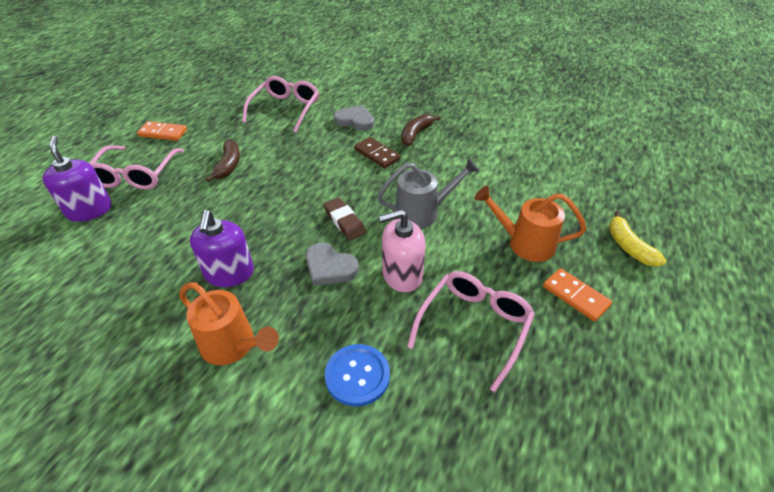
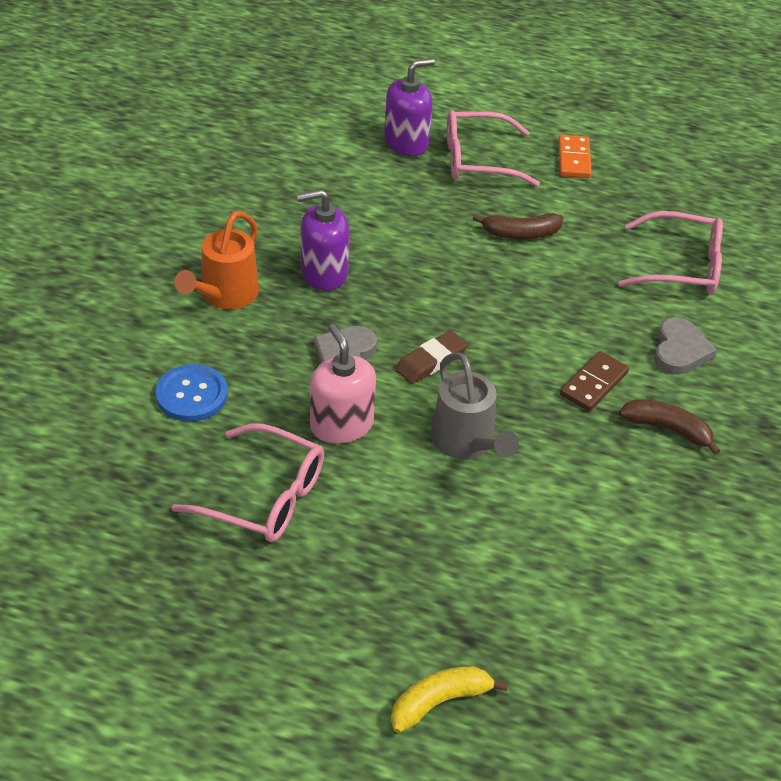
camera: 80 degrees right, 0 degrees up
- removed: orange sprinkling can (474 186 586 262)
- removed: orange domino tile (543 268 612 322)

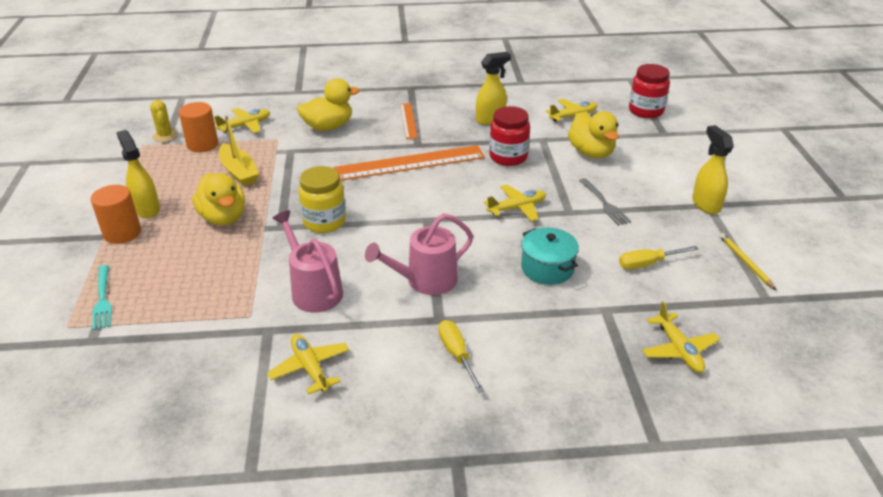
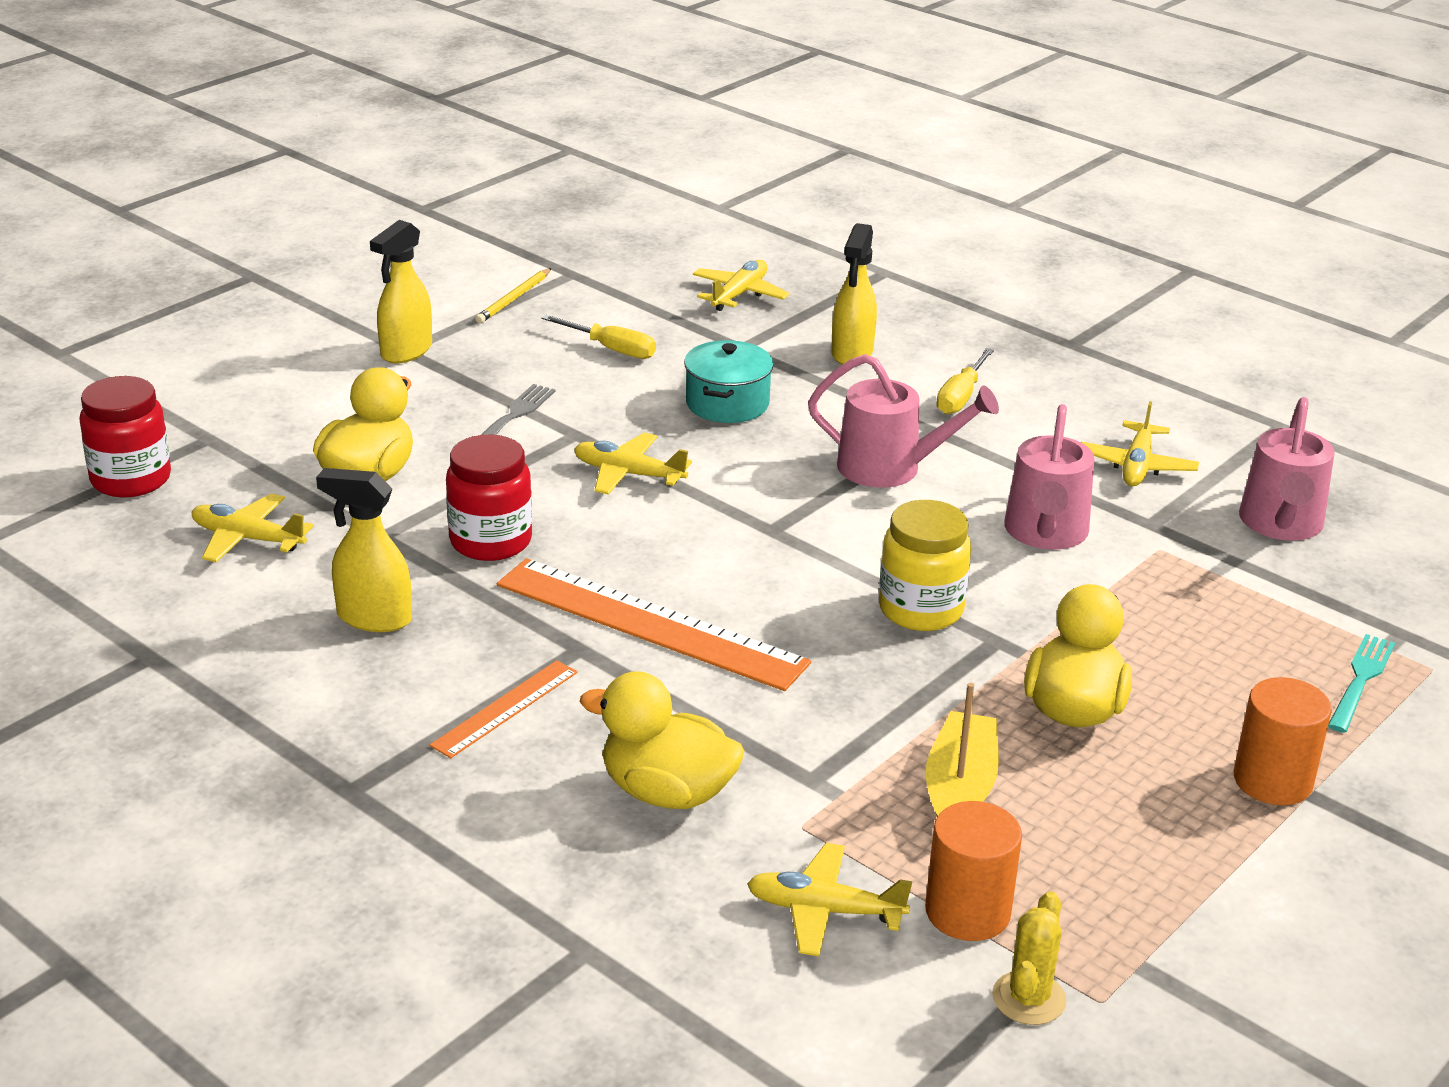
camera: 135 degrees left, 5 degrees down
- added: pink sprinkling can (1239 397 1335 541)
- moved: bright yellow spray cleaner (116 130 160 218) to (831 223 877 365)

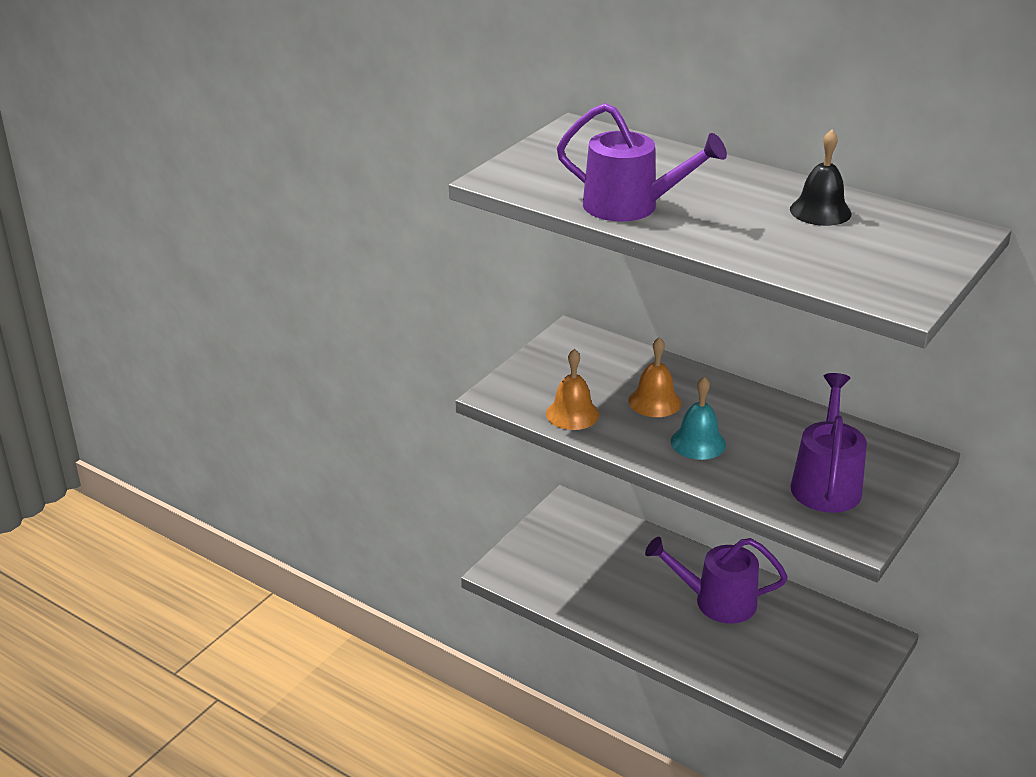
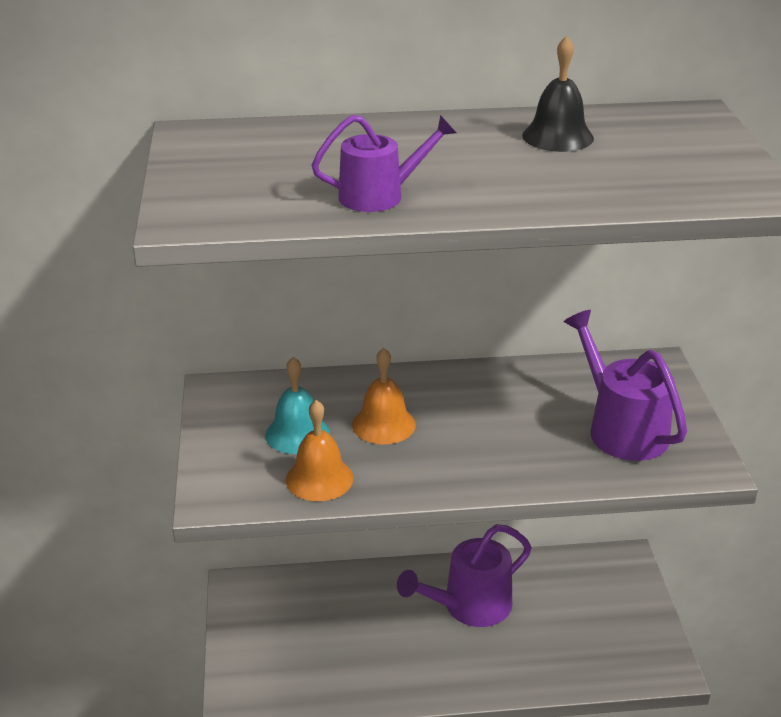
camera: 40 degrees left, 0 degrees up
- moved: teal bell (671 376 726 460) to (265 357 330 454)
- resized: royal purple sprinkling can (557 103 727 222) = (312 115 456 212) x0.66

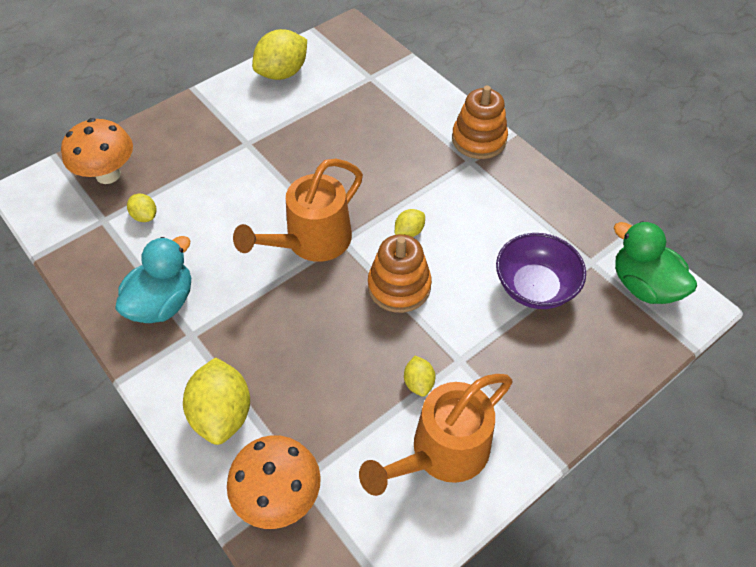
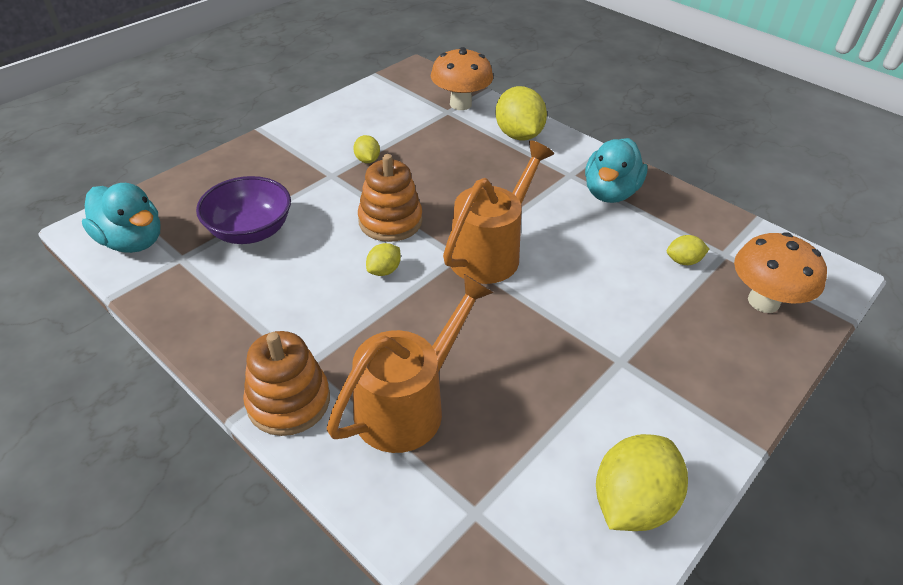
camera: 170 degrees right, 10 degrees down
- moved: orange sprinkling can (359 374 512 496) to (327 274 494 453)
- recoloured: leaf-green toy duck (614 221 697 304) to teal toy duck (82 183 161 253)
- turned: bright yellow citrus fruit (127 194 156 222) = (667 235 709 265) 45 degrees counterclockwise

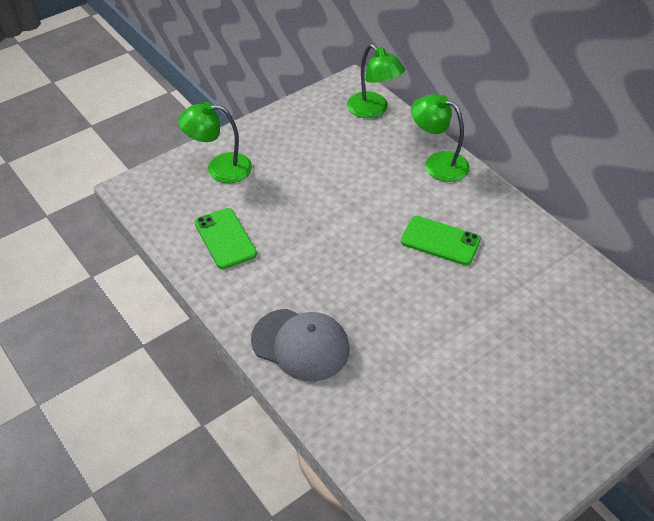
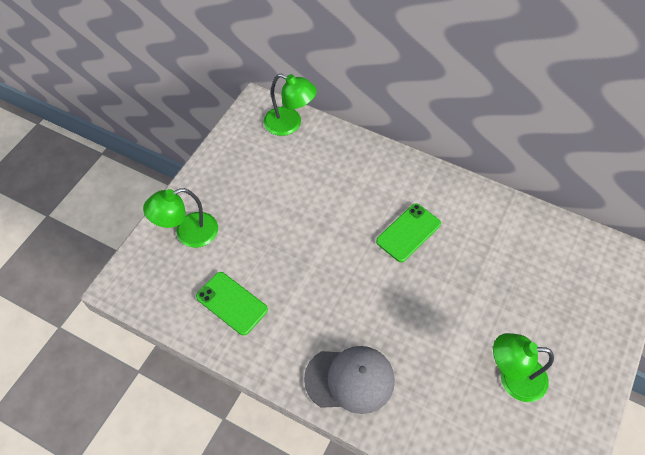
camera: 25 degrees left, 10 degrees up
- moved: leaf-green lamp (411 94 470 182) to (493 333 554 402)
- turned: leaf-green smartphone (401 216 481 265) = (376 203 441 262) 45 degrees counterclockwise

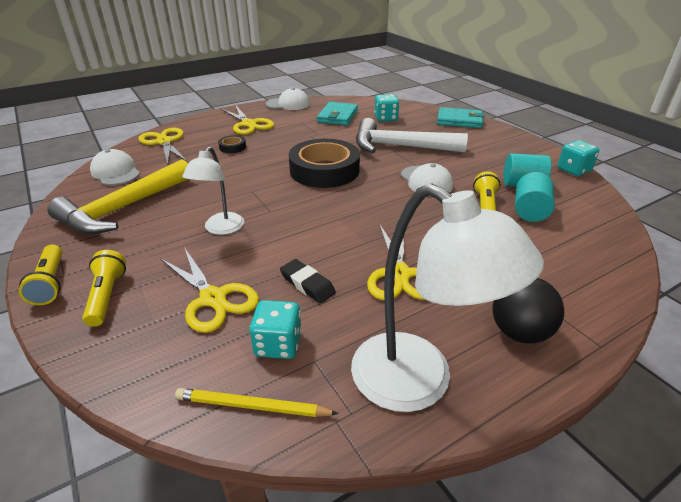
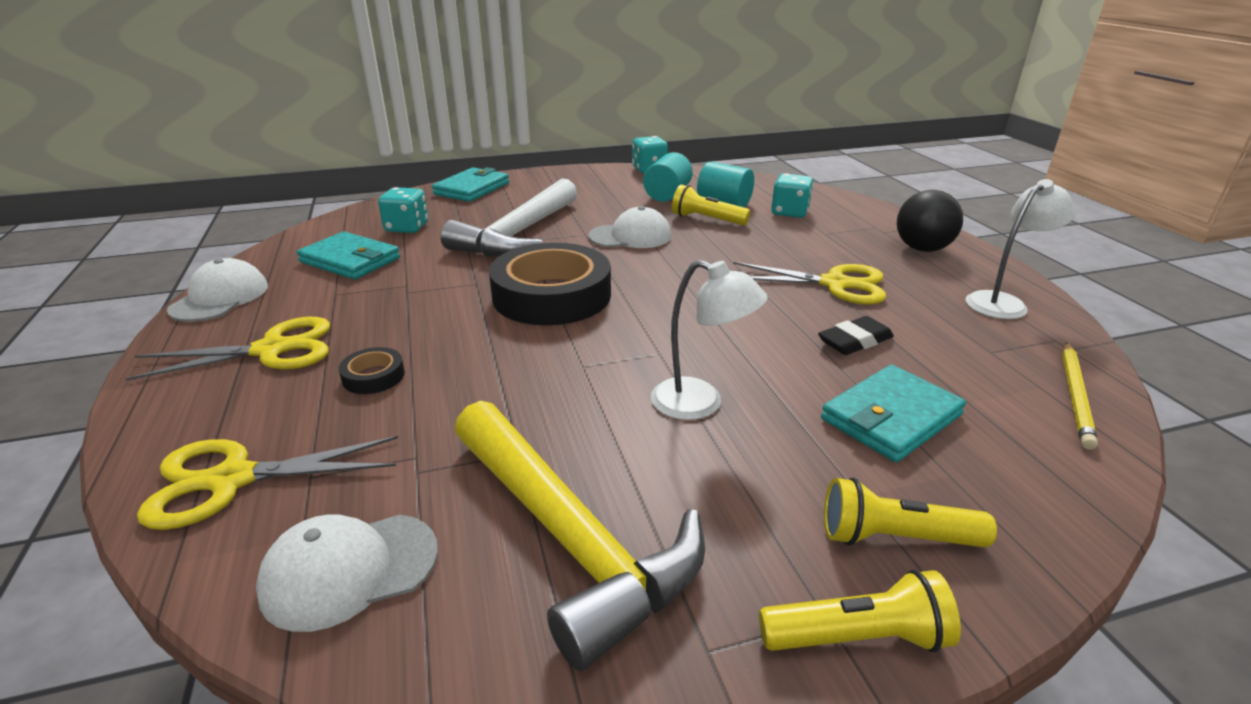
camera: 75 degrees left, 5 degrees down
- moved: teal die (249 300 302 359) to (771 174 813 218)
- replaced: bright yellow pair of scissors (161 247 259 333) to teal billfold (821 364 966 462)
- resized: snow-white lamp (351 184 544 412) = (966 179 1076 319) x0.57

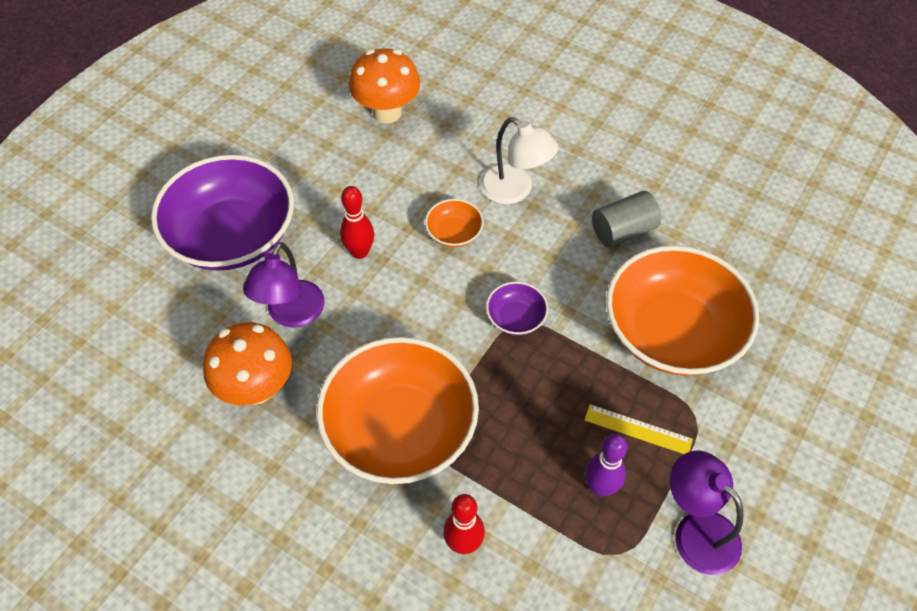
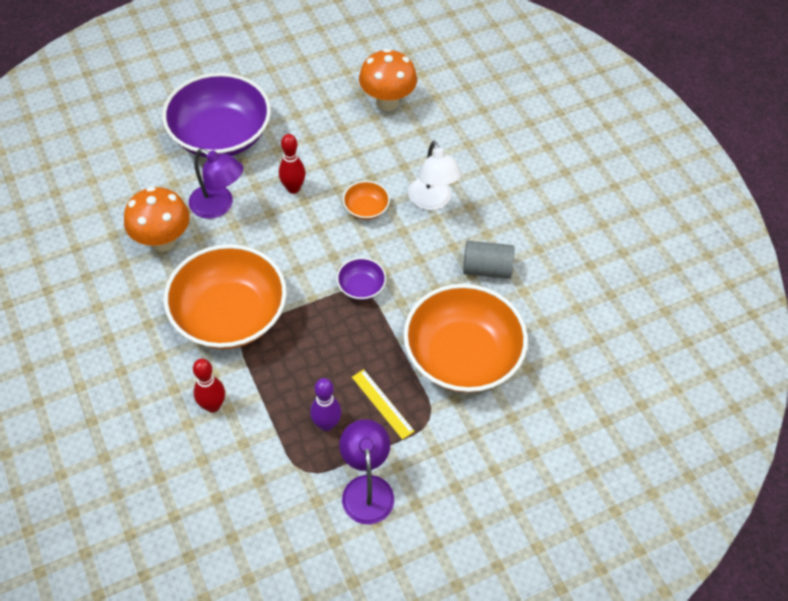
camera: 30 degrees right, 0 degrees up
- turned: royal purple lamp (243 242 325 328) = (189 148 243 219) 105 degrees counterclockwise

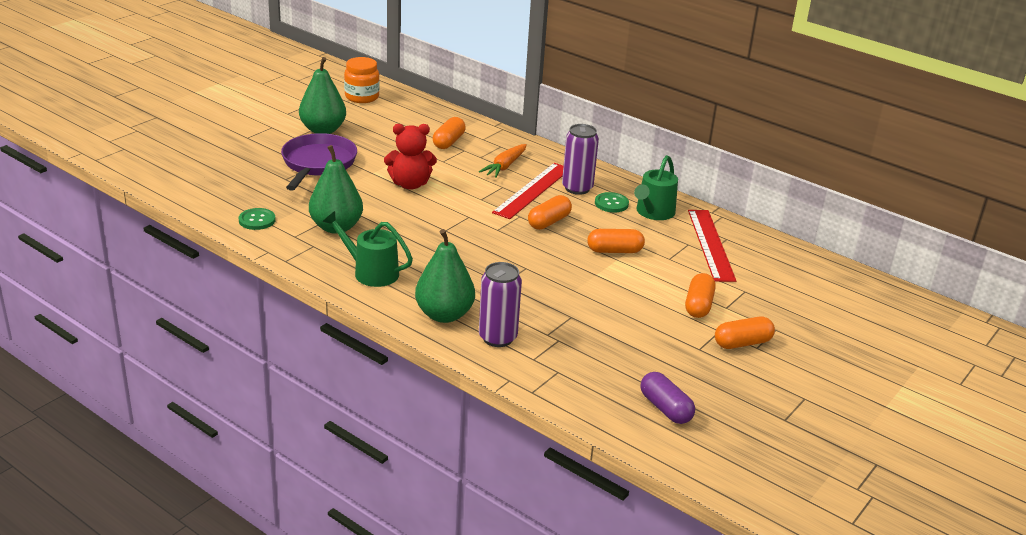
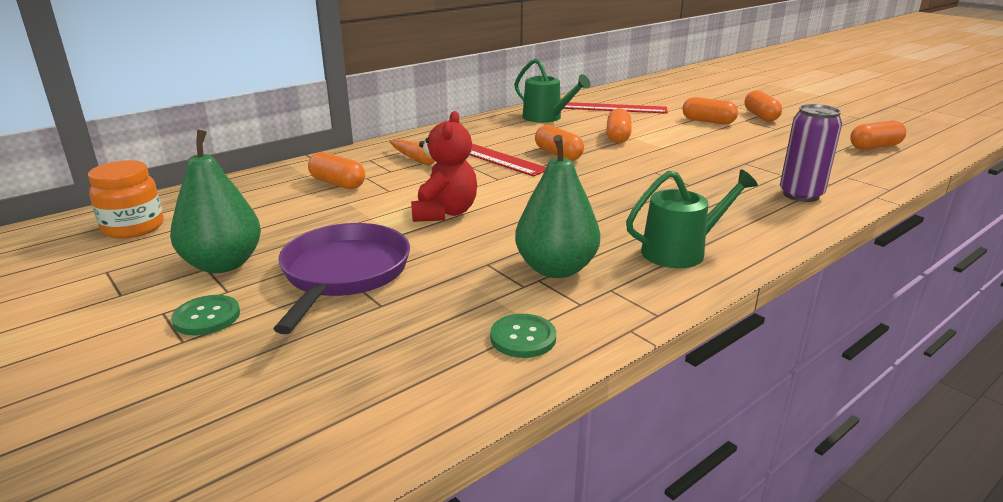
camera: 75 degrees left, 5 degrees down
- removed: leaf-green toy pear (415 229 475 323)
- removed: royal purple tin (562 124 599 195)
- moved: leaf-green sewing button (595 192 629 212) to (171 295 240 335)
- recoloured: royal purple capsule (640 372 695 424) to orange capsule (850 121 906 150)
- turned: royal purple pan (281 133 357 191) = (274 223 410 334) 75 degrees clockwise
- turned: leaf-green sprinkling can (322 211 413 287) = (626 169 758 268) 150 degrees counterclockwise

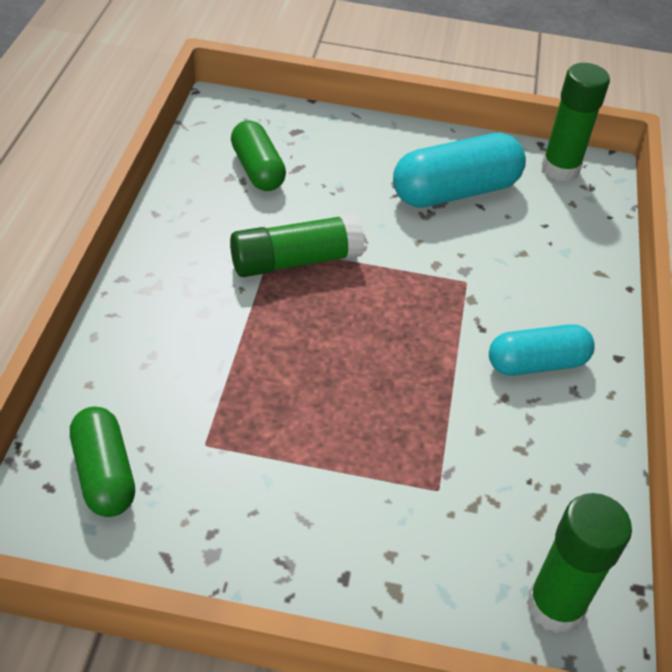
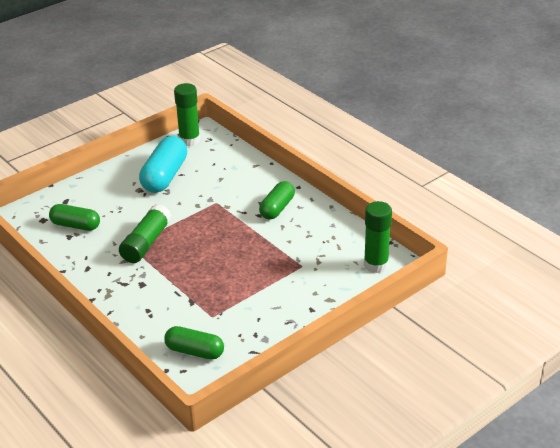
camera: 45 degrees left, 10 degrees down
- recoloured: teal capsule (489 324 595 376) to leaf-green capsule (259 181 295 220)

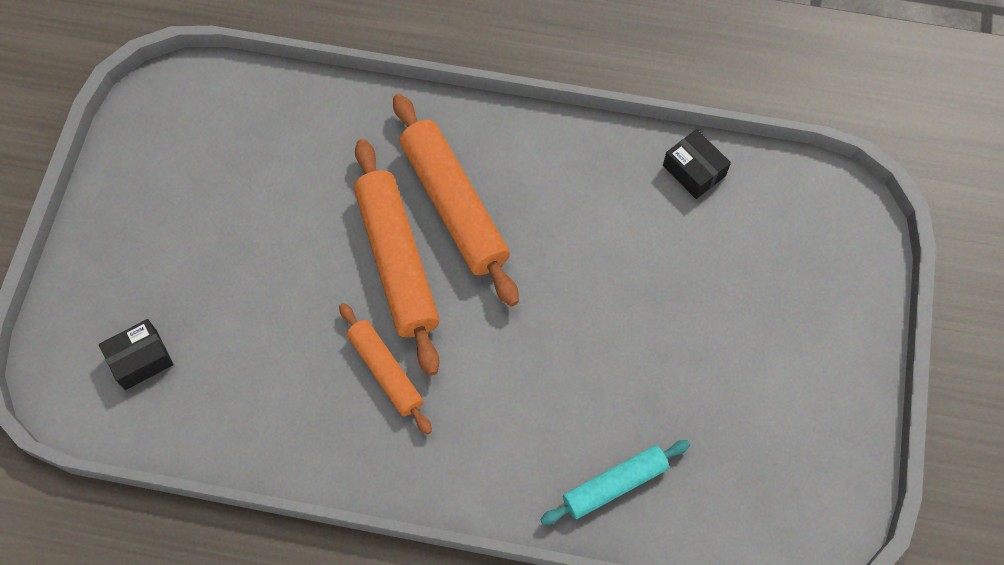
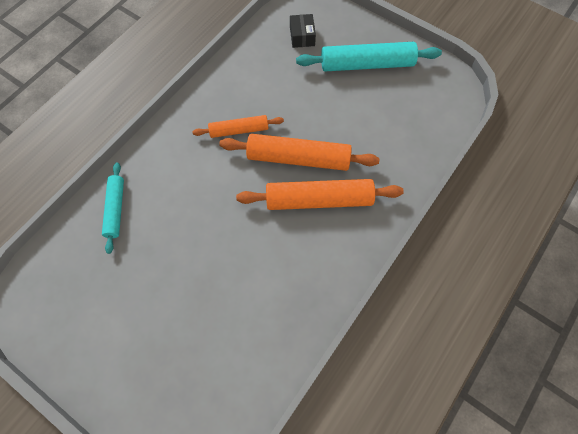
camera: 115 degrees right, 0 degrees up
- removed: black parcel (663 129 731 199)
- added: teal dough roller (296 42 442 71)

